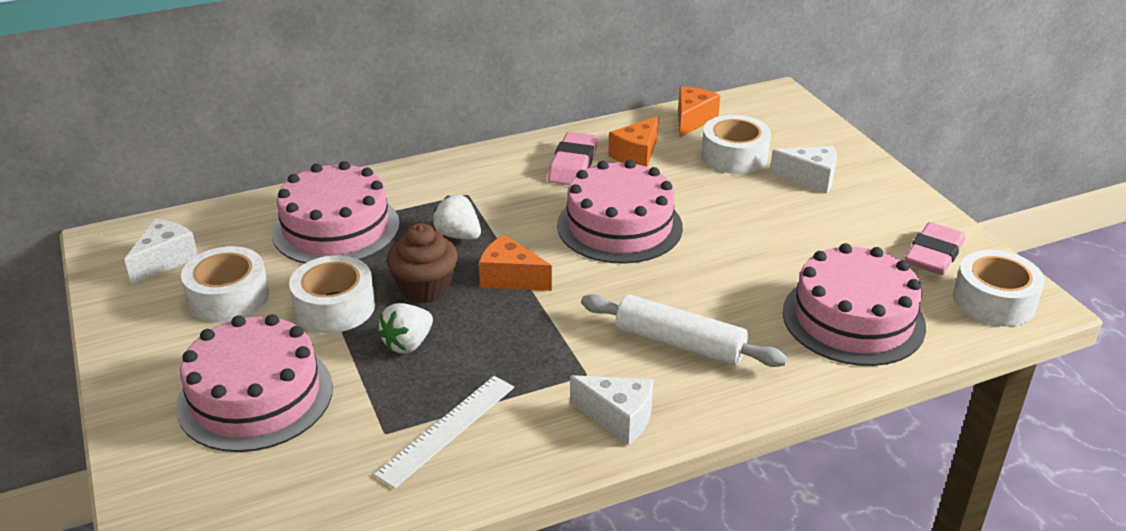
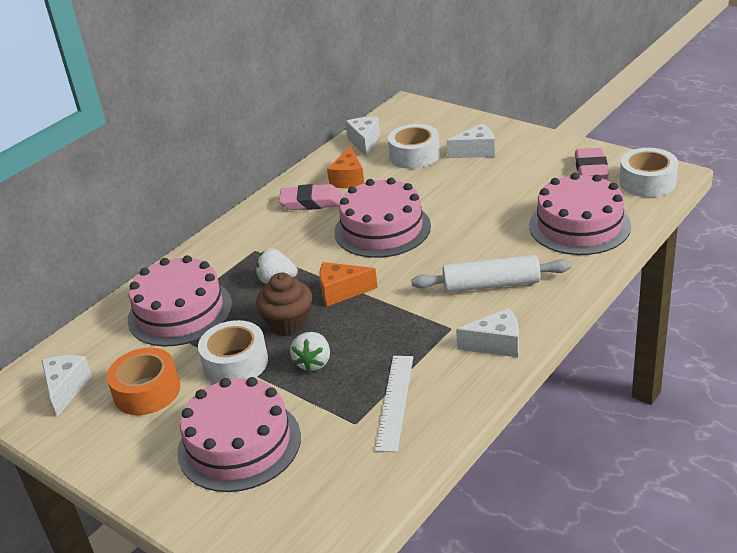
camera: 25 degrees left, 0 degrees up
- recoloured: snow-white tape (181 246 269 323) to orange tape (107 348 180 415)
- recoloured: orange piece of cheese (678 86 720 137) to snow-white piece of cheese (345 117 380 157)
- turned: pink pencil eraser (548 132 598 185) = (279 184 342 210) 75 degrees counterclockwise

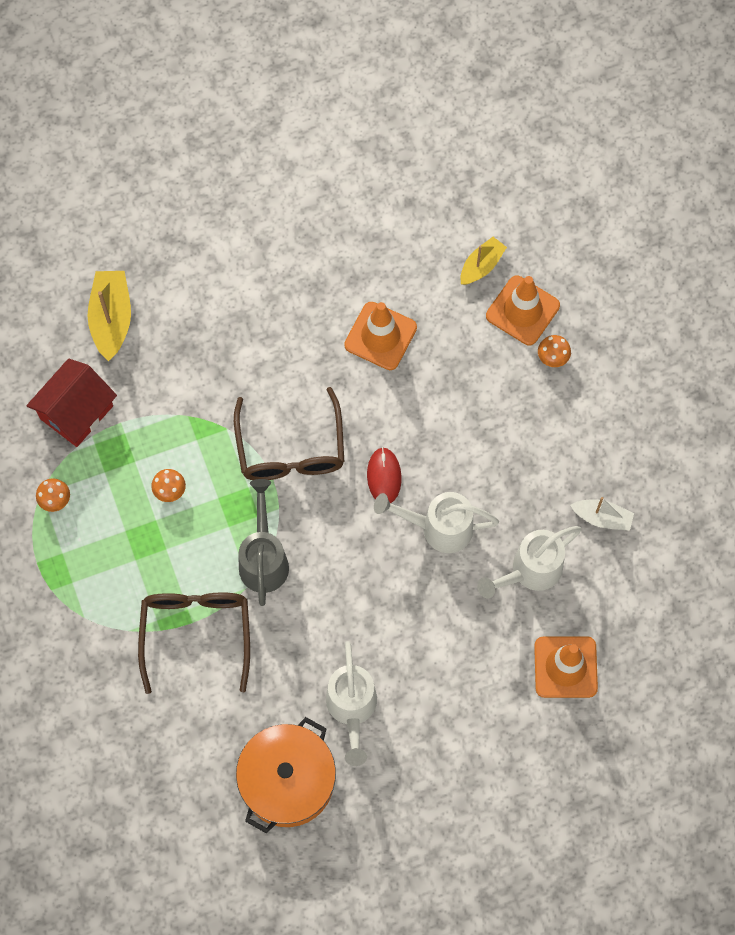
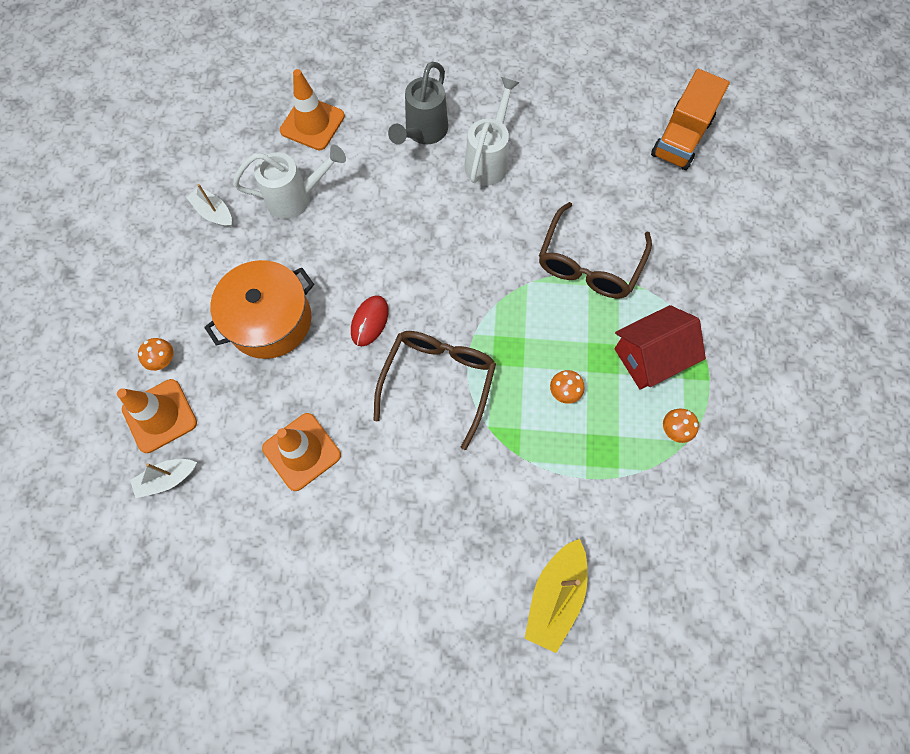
camera: 155 degrees left, 0 degrees up
- removed: snow-white sprinkling can (374 492 499 553)
- added: orange lorry (651 69 730 170)
- moved: crimson cottage (27 359 117 447) to (614 305 706 389)
- moved: orange stockpot (236 717 336 834) to (204 260 314 359)
- moved: gray sprinkling can (238 479 289 606) to (388 62 448 145)
- recoloured: bright yellow sailboat (460 237 507 285) to snow-white sailboat (130 459 197 498)

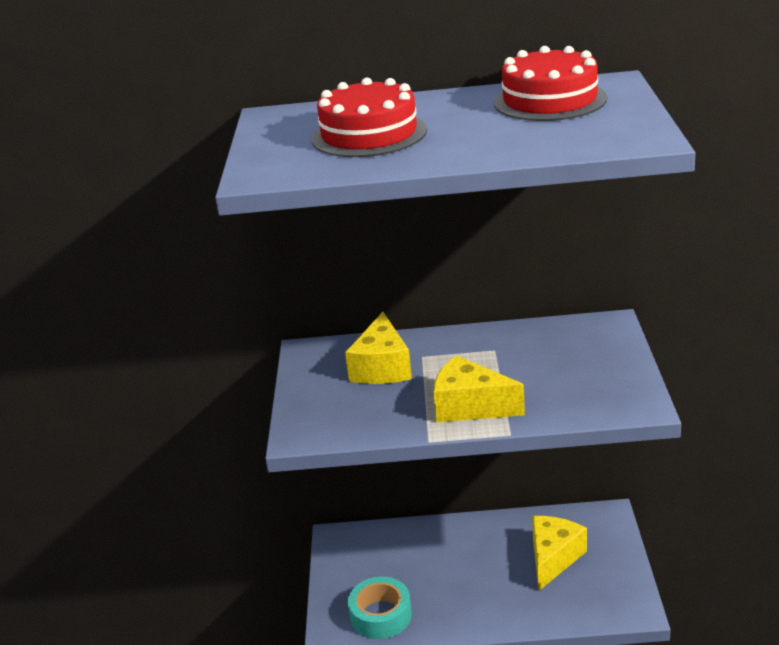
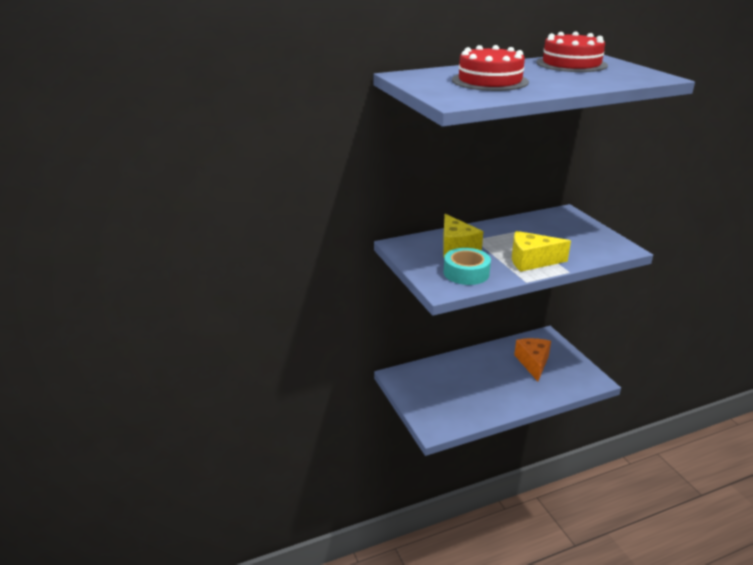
camera: 25 degrees left, 0 degrees up
- moved: teal tape (348 577 412 639) to (443 248 491 285)
- recoloured: bright yellow piece of cheese (532 516 587 591) to orange piece of cheese (514 338 551 381)

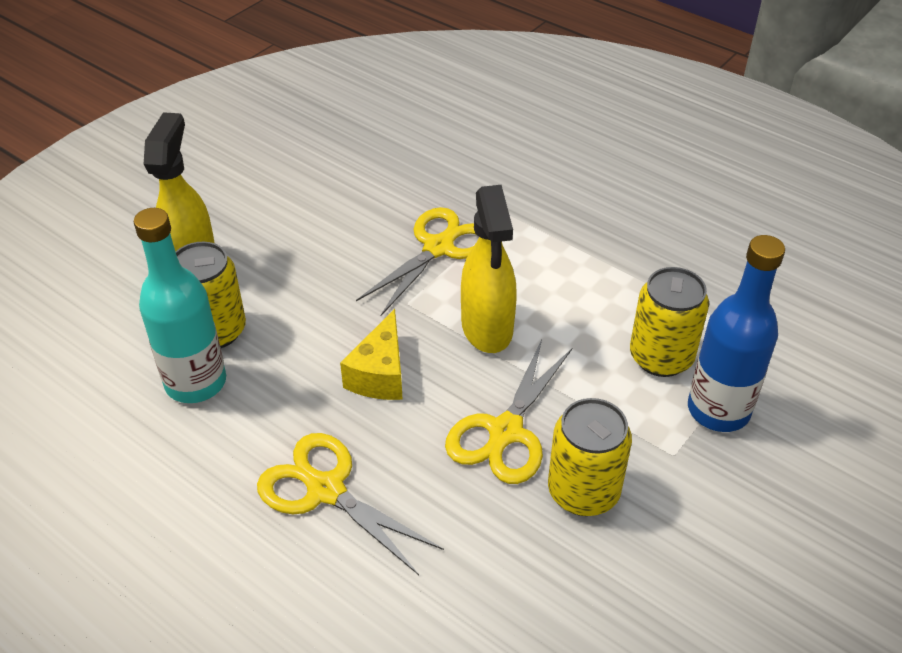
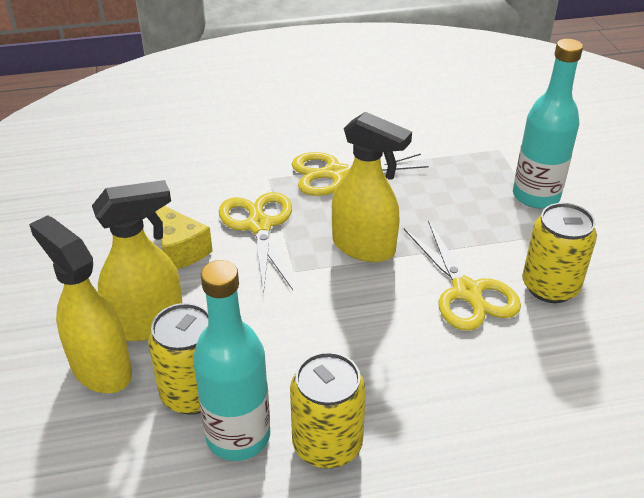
camera: 50 degrees left, 5 degrees down
- added: bright yellow spray cleaner (92 180 182 341)
- moved: bright yellow pair of scissors (257 433 444 575) to (292 152 428 196)
- moved: bright yellow piece of cheese (340 309 403 400) to (155 206 213 269)
- moved: bright yellow tin (630 267 709 377) to (290 352 366 469)
- recoloured: cobalt flask (688 235 785 432) to teal flask (513 39 583 208)

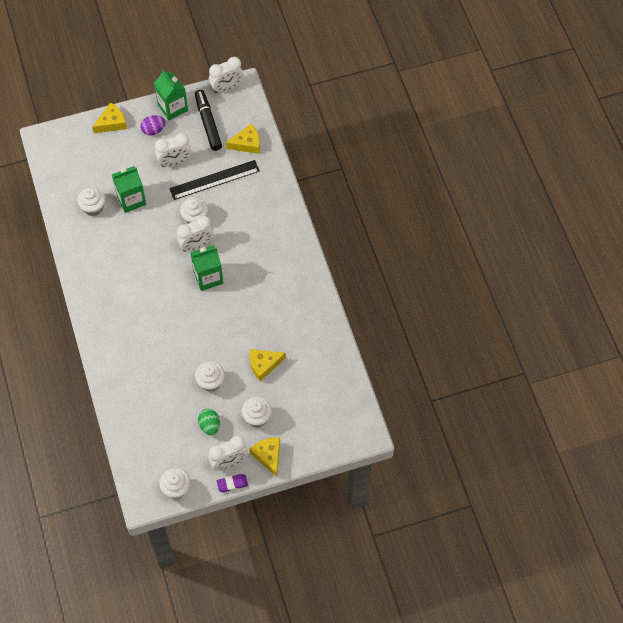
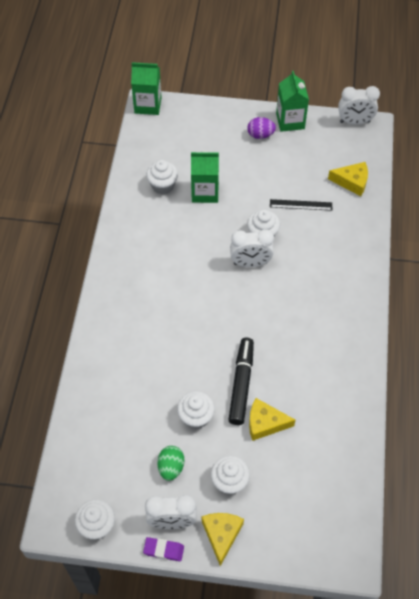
camera: 25 degrees right, 5 degrees down
- removed: bright yellow piece of cheese (92 102 127 133)
- removed: snow-white alarm clock (155 133 191 167)
- moved: leaf-green juice carton (190 245 223 291) to (131 62 161 115)
- moved: black felt pen (195 90 222 151) to (228 338 254 425)
- resized: black ruler (169 160 260 200) = (270 199 332 211) x0.60

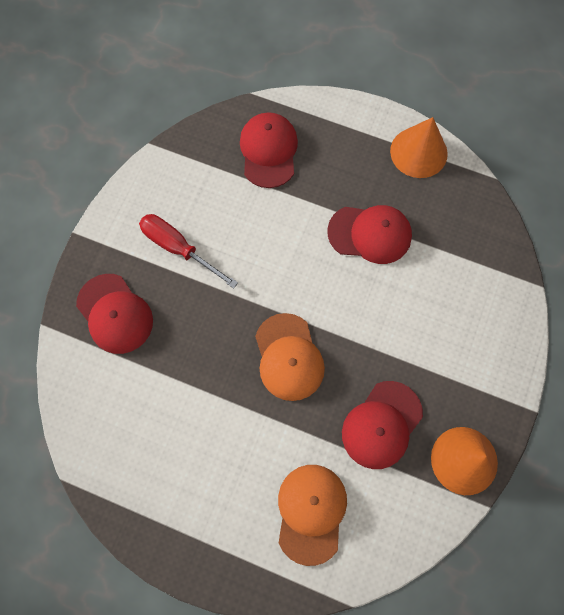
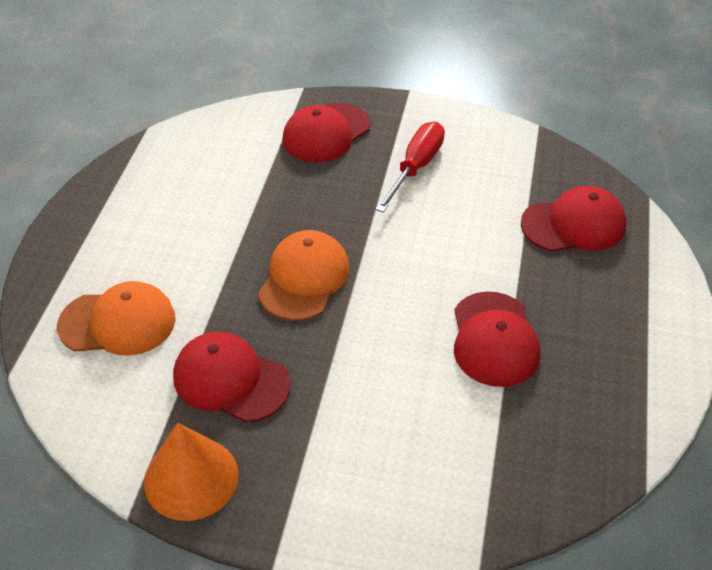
camera: 80 degrees right, 25 degrees down
- removed: orange cone (390 117 448 178)
- turned: orange baseball cap (255 313 325 401) = (258 230 350 321) 135 degrees clockwise

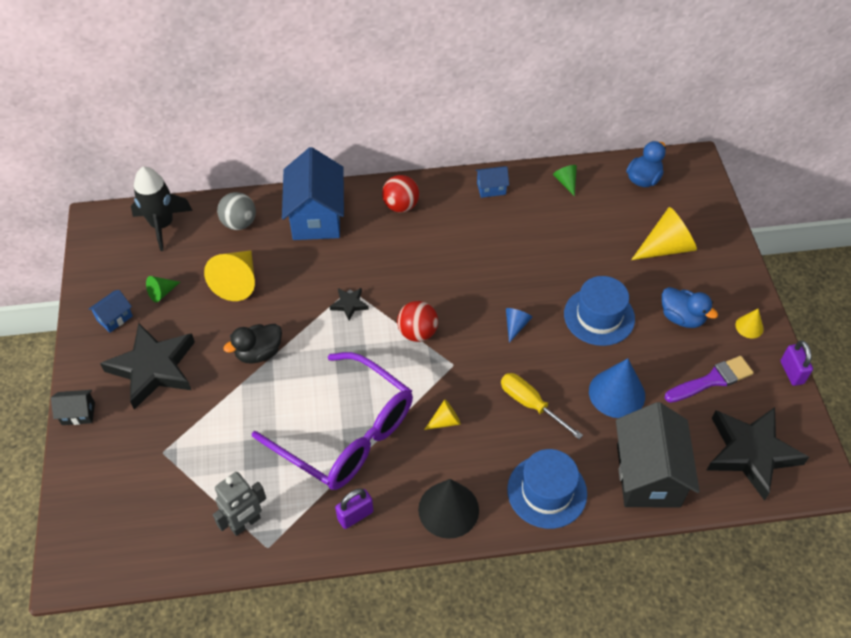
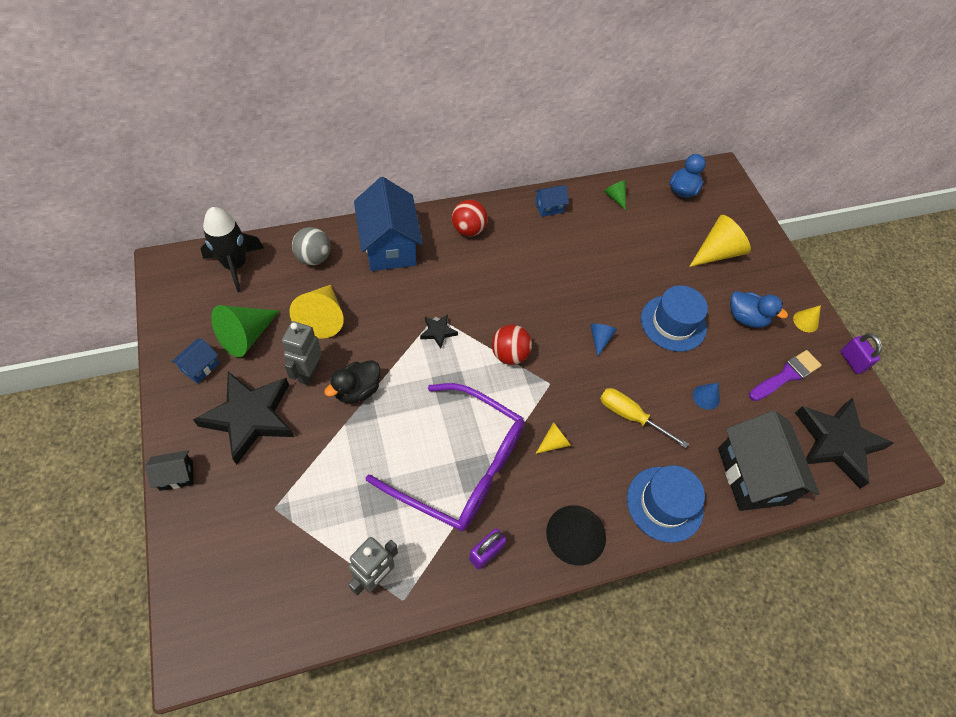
camera: 15 degrees left, 5 degrees up
- added: gray robot (282 321 322 385)
- resized: leaf-green cone (146 276 180 302) = (211 305 279 357) x1.94
- resized: cobalt cone (589 358 645 418) = (693 383 720 410) x0.52

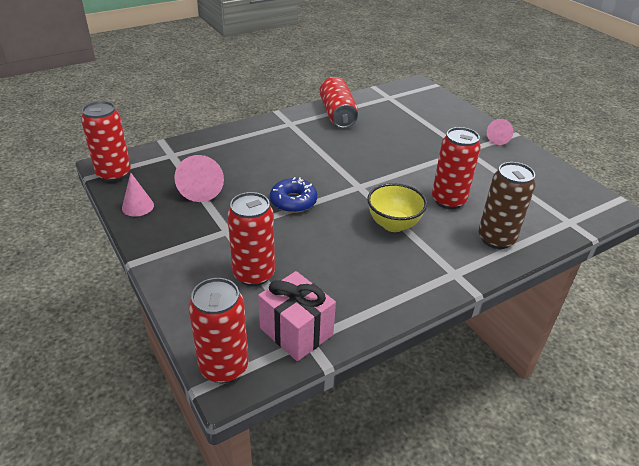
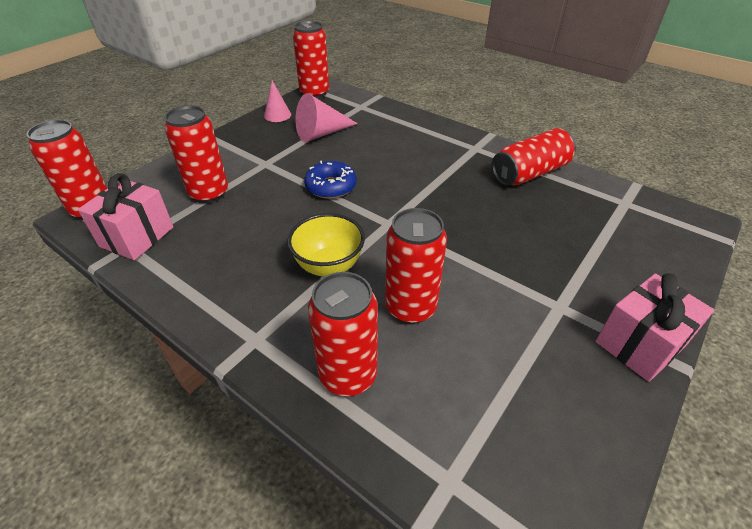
camera: 70 degrees right, 5 degrees up
- replaced: pink cone (487 119 514 145) to pink present (596 273 714 382)
- recoloured: dark brown tin (478 162 536 249) to crimson tin (308 272 378 396)

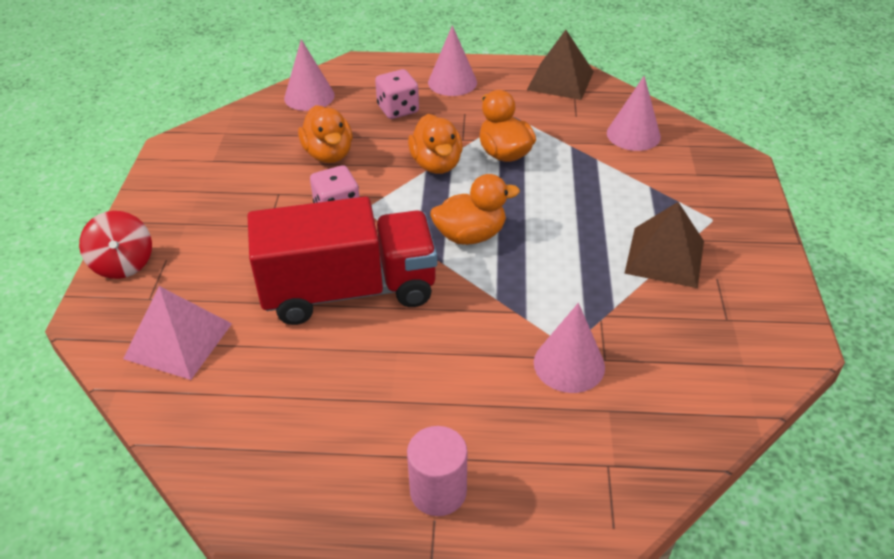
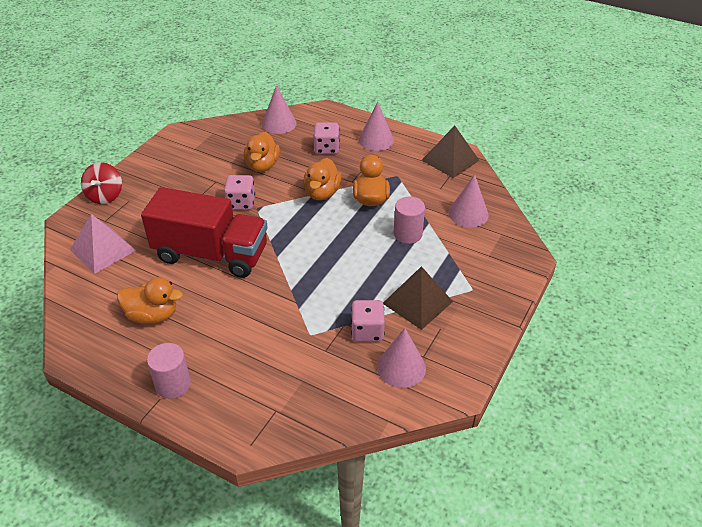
camera: 25 degrees right, 0 degrees up
- added: pink die (351 300 385 342)
- added: pink cylinder (394 197 425 244)
- moved: orange toy duck (430 174 520 245) to (117 277 183 324)
- moved: pink cone (534 303 605 393) to (377 328 426 388)

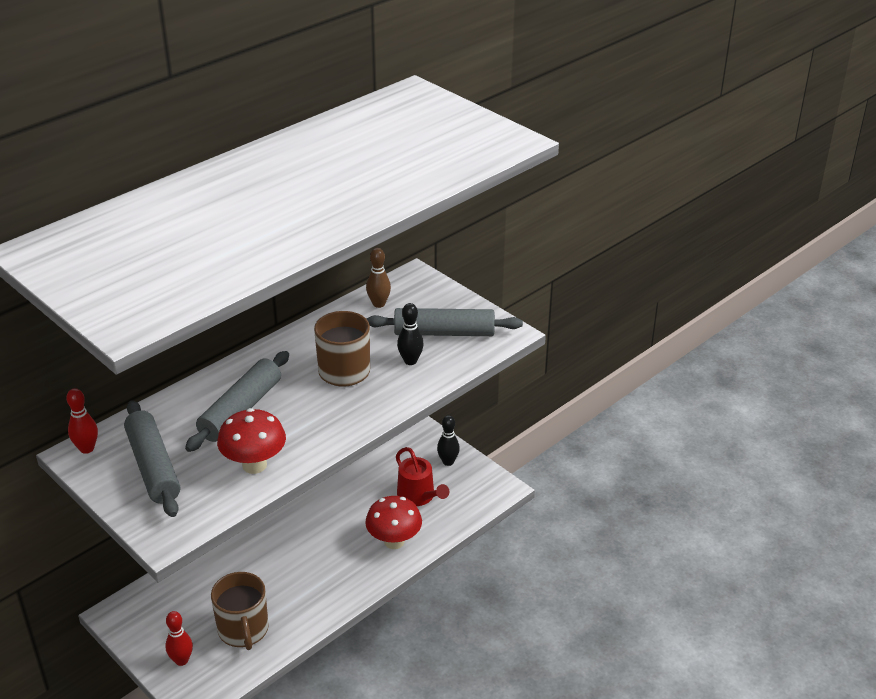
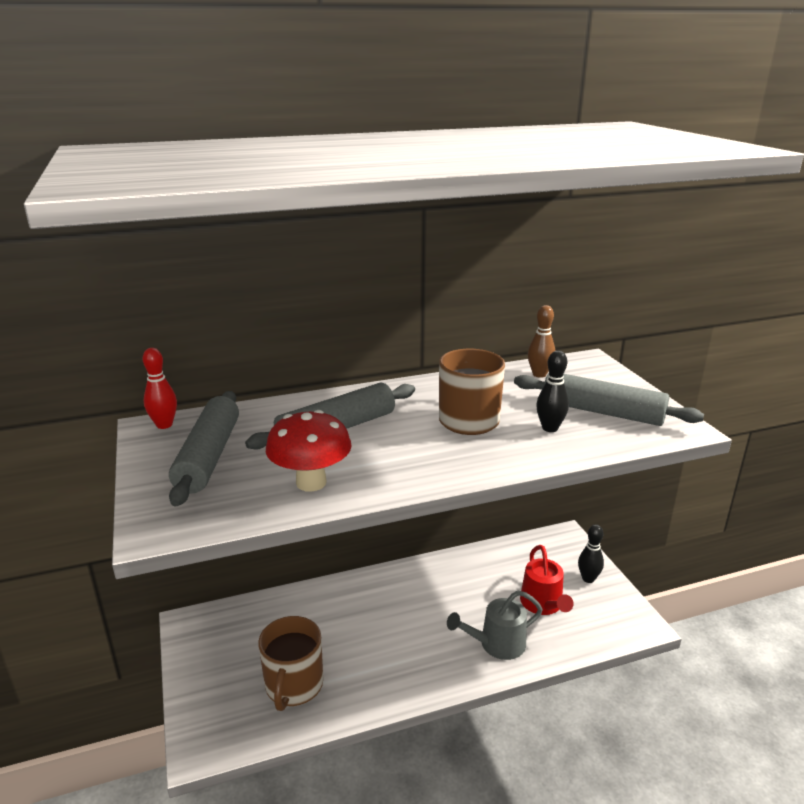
camera: 25 degrees right, 10 degrees down
- removed: crimson skittle (165 611 193 666)
- replaced: crimson toadstool (365 496 422 549) to gray sprinkling can (447 590 543 660)

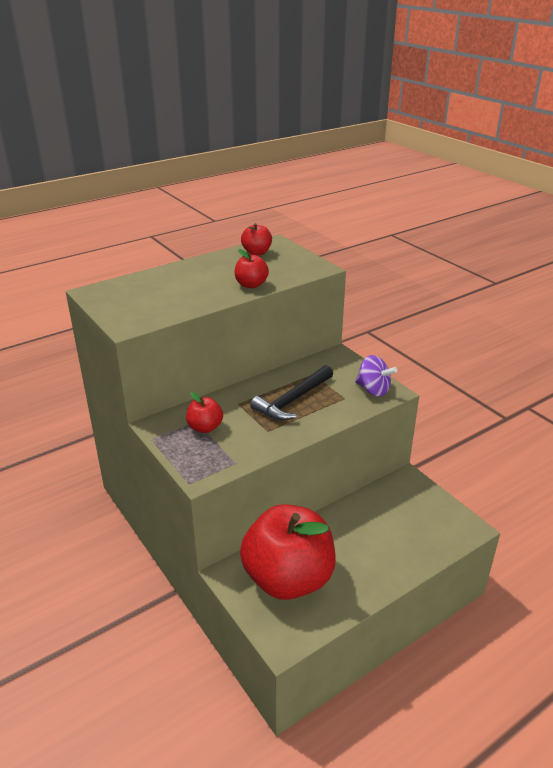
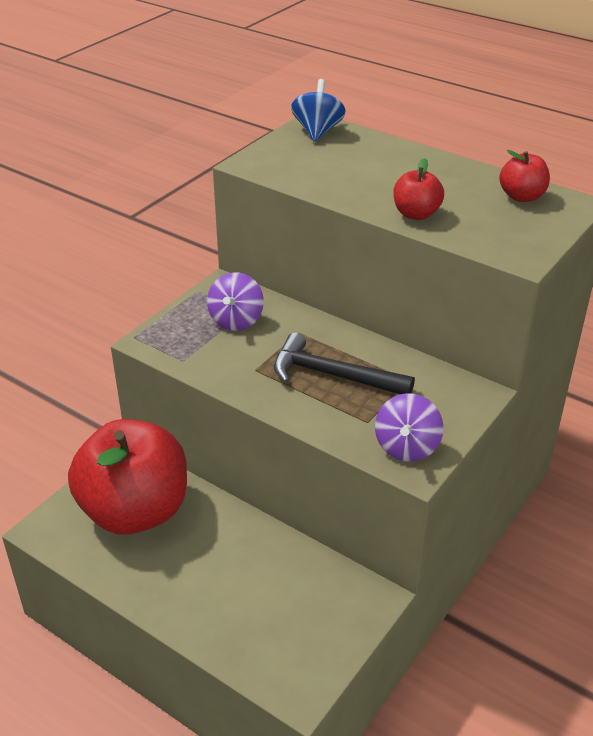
camera: 70 degrees right, 5 degrees up
- added: cobalt toy top (291 79 346 142)
- replaced: crimson apple (186 392 223 433) to royal purple toy top (207 272 264 331)

